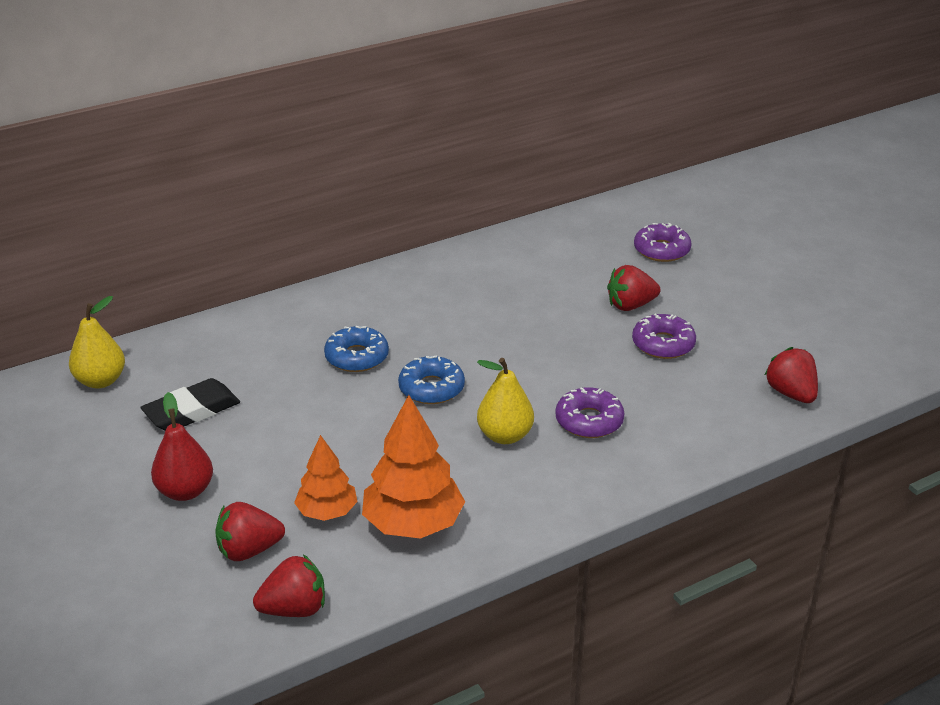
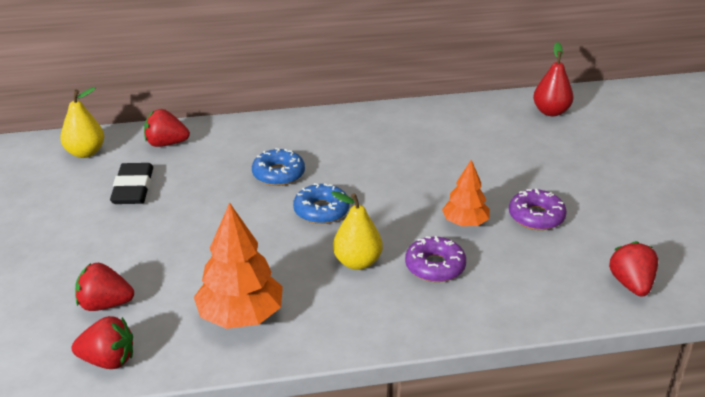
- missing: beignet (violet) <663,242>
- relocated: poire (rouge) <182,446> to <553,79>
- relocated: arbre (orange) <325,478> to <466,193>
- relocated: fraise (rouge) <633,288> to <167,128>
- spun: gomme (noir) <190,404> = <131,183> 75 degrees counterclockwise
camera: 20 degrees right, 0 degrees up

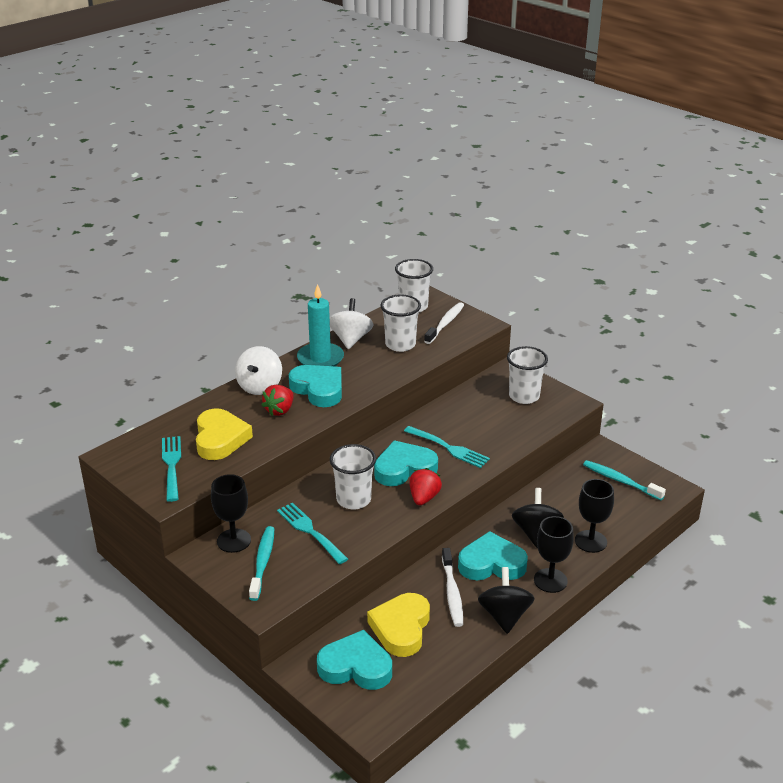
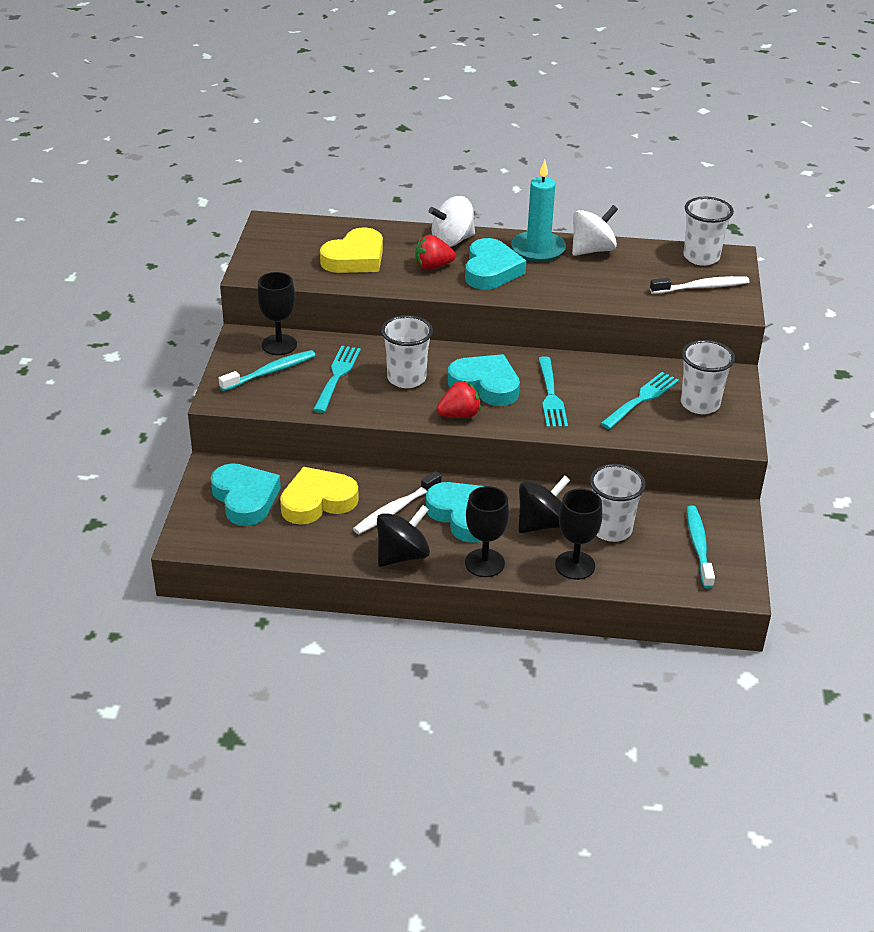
- relocated: fourchette (turquoise) <171,469> to <639,400>
- relocated: gobelet (blanc) <400,323> to <618,503>
camera: 50 degrees right, 5 degrees up

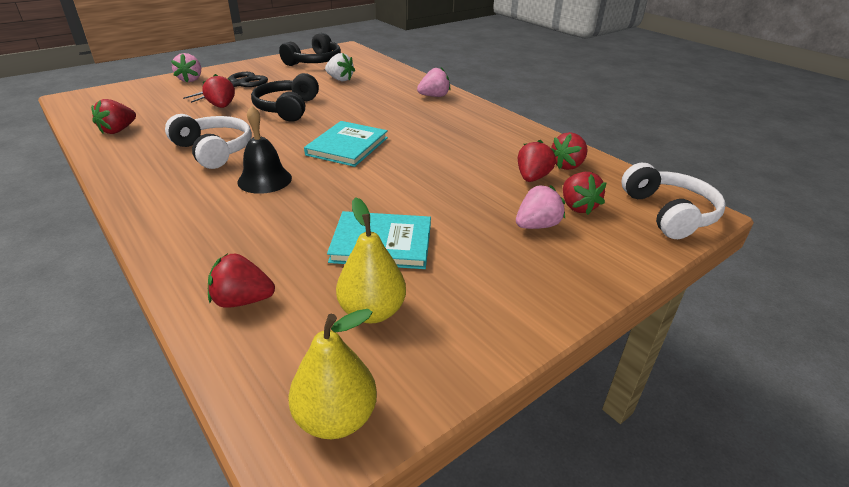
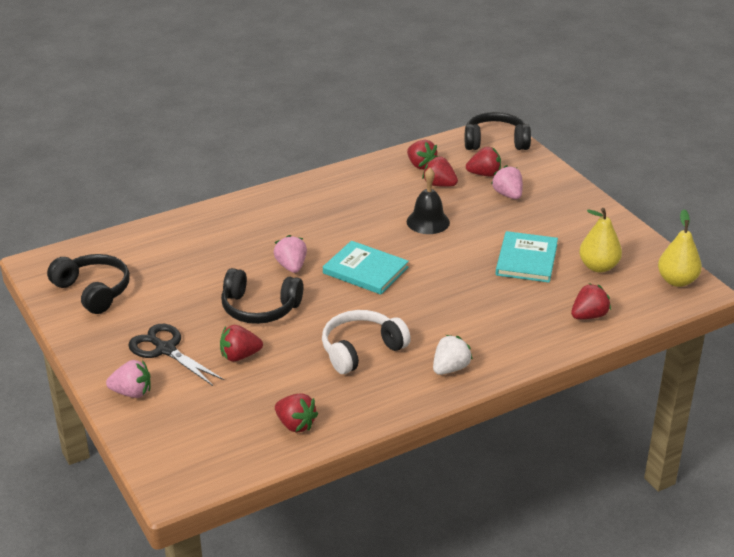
- relocated: cloche (noir) <264,150> to <428,201>
- relocated: fraise (blanc) <340,67> to <453,355>
- relocated: fraise (rose) <433,82> to <290,254>
- colour: casque audio (blanc) <673,201> to casque audio (noir) <498,131>
- spun: fraise (rouge) <241,280> = <591,301> 135 degrees counterclockwise
camera: 80 degrees left, 0 degrees up

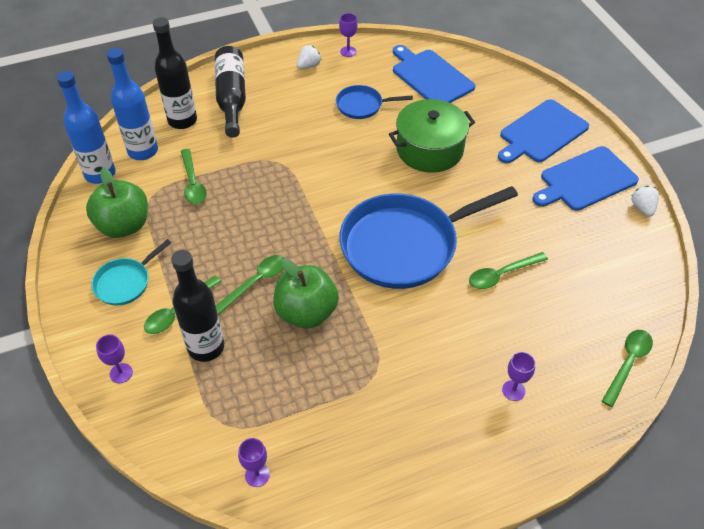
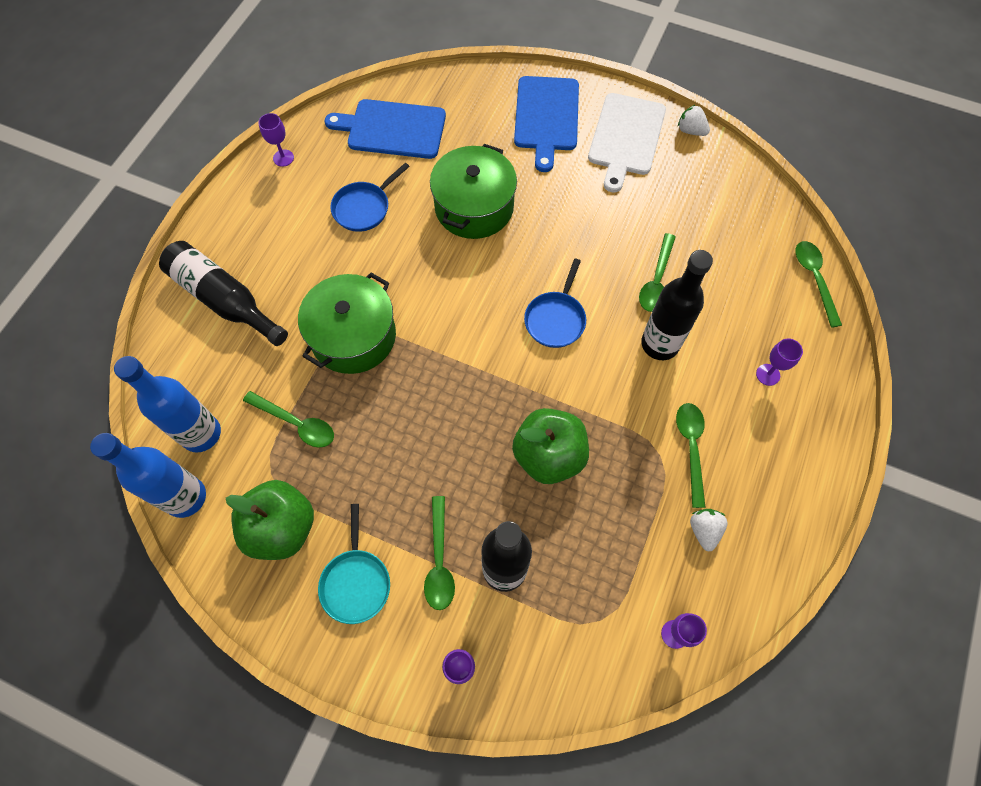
- appeared: marmite (vert) <347,323>
- relocated: bouteille (noir) <175,73> to <677,305>
- relocated: cuillère (vert) <250,285> to <691,455>
- relocated: fraise (blanc) <309,57> to <708,530>
- colour: planche à découper (bleu) <585,178> to planche à découper (blanc) <627,143>
- size: poêle (bleu) <428,237> = <555,303> x0.47
camera: 45 degrees left, 15 degrees up

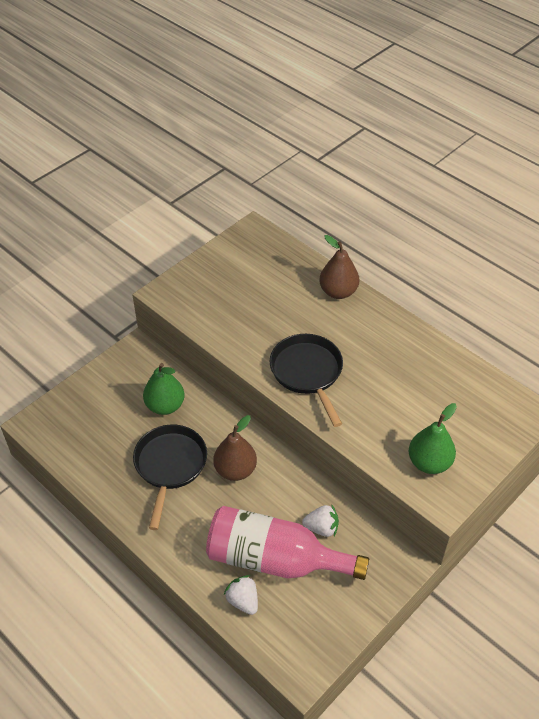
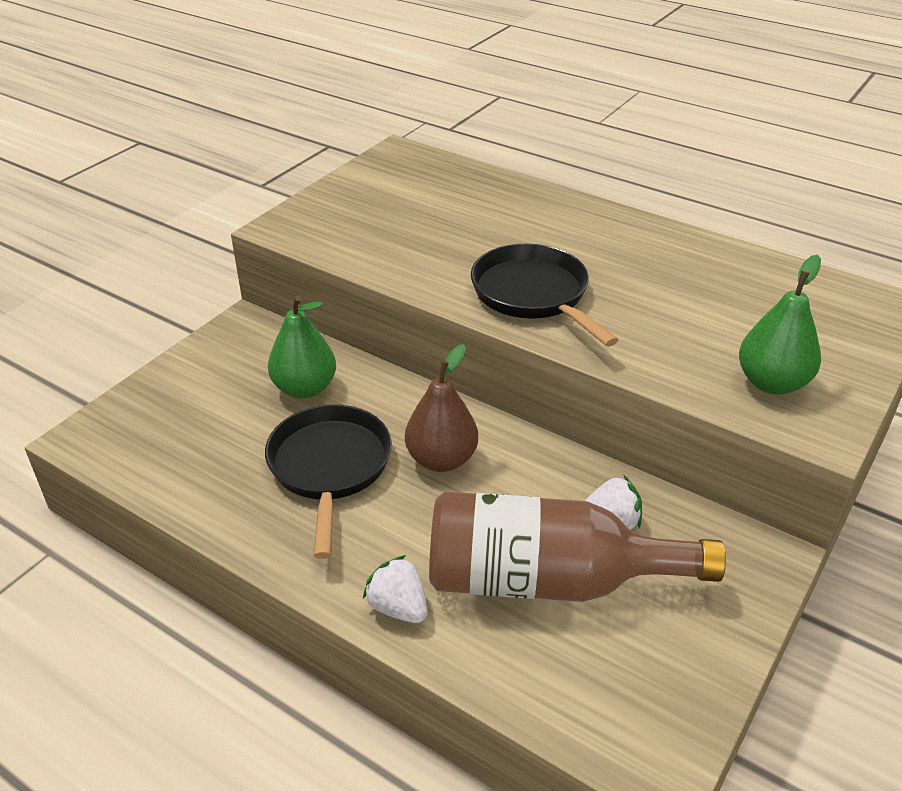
- missing: poire (marron) <339,267>
- relocated: fraise (blanc) <241,595> to <395,589>
- colour: bouteille (rose) <287,543> to bouteille (marron) <577,546>
camera: 10 degrees left, 10 degrees down

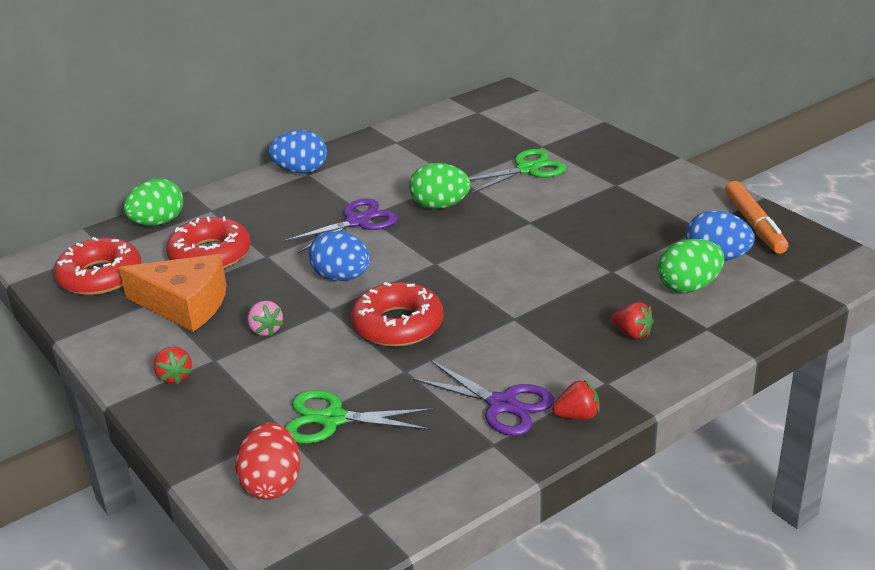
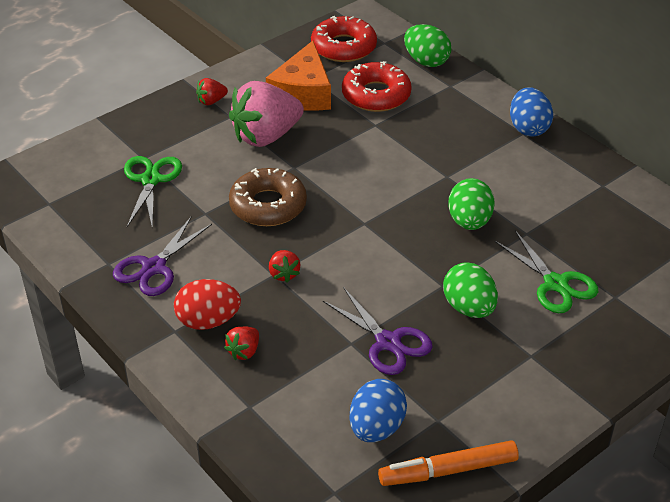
- missing: œuf (bleu) <339,255>
- relocated: œuf (rouge) <267,461> to <207,304>
- relocated: ciseaux (violet) <340,226> to <378,331>
- relocated: fraise (rouge) <575,400> to <285,266>
- relocated: œuf (vert) <690,266> to <470,290>
- colour: beignet (rouge) <397,314> to beignet (marron) <268,197>
- size: fraise (rose) <266,318> = <266,114> x2.30
camera: 85 degrees right, 10 degrees up

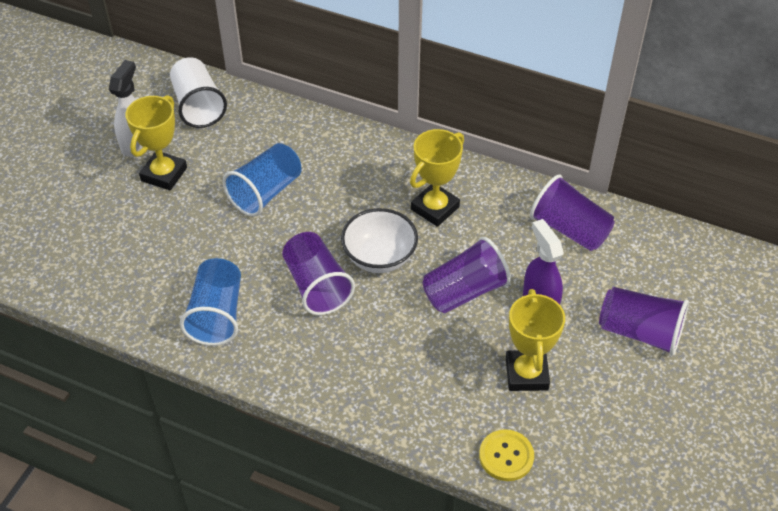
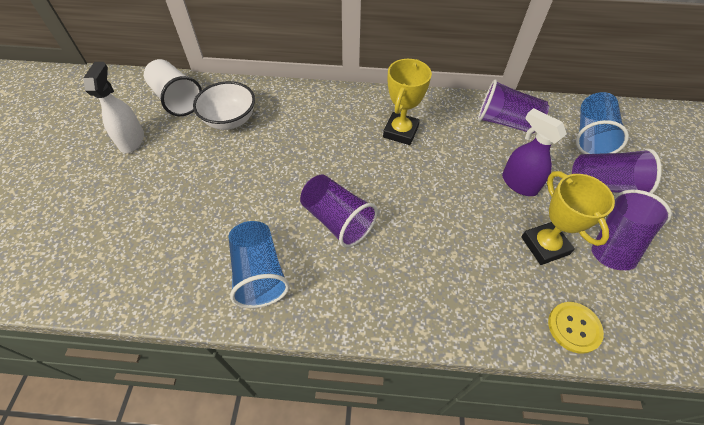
- missing: trophée (jaune) <156,142>
- relocated: gobelet (bleu) <262,180> to <602,123>
- relocated: bol (blanc) <379,240> to <224,105>
- relocated: gobelet (violet) <467,275> to <631,230>
camera: 20 degrees left, 5 degrees up

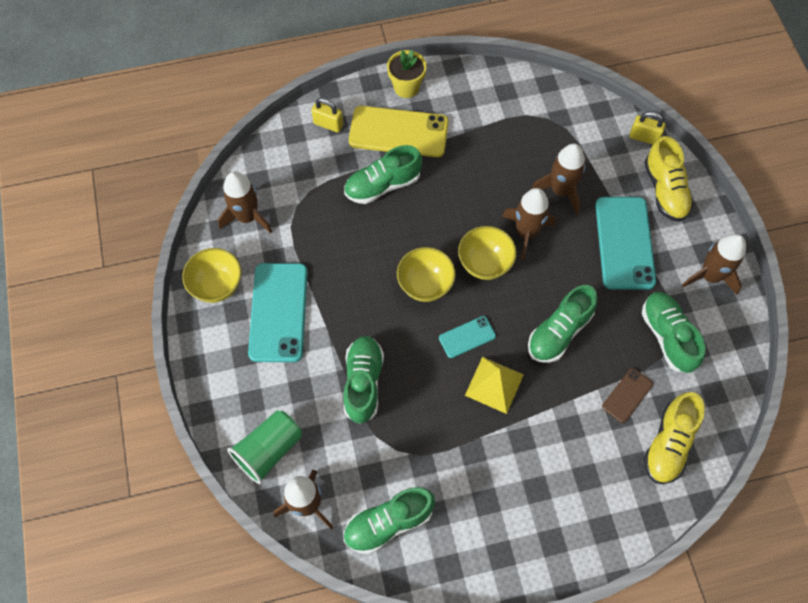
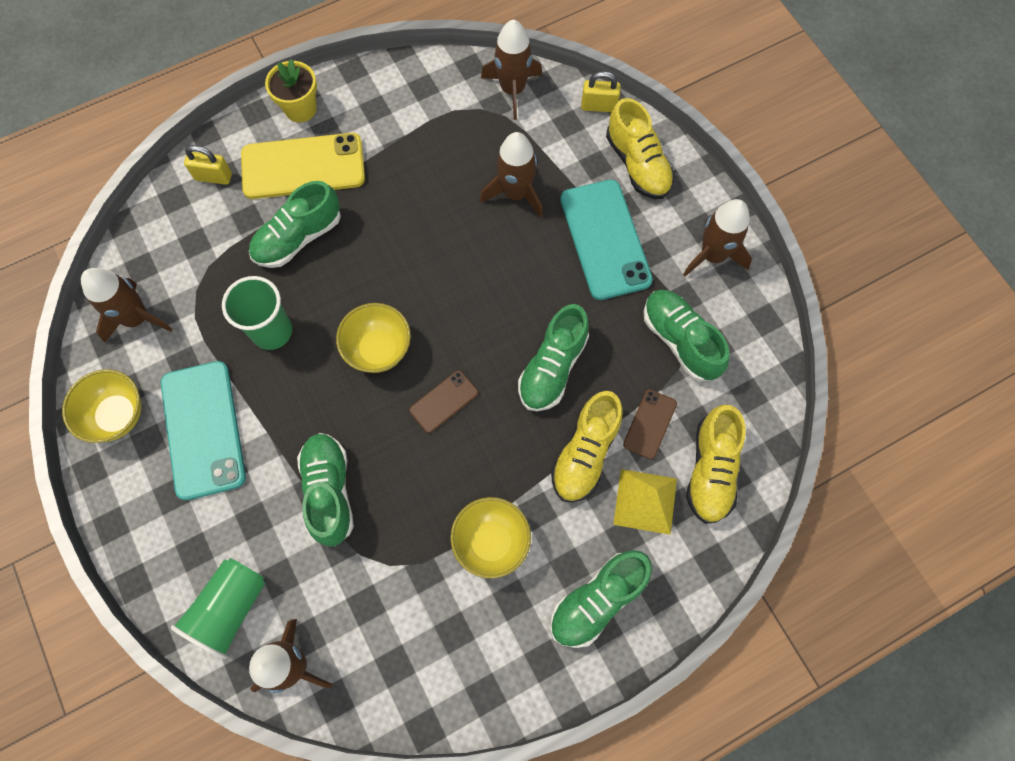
- appeared: gobelet (vert) <257,313>
- appeared: chaussure (jaune) <587,447>
- relocated: chaussure (vert) <389,520> to <601,599>
- relocated: bol (jaune) <487,253> to <490,538>
- relocated: pyramide (jaune) <494,385> to <645,502>
- relocated: fusée (marron) <529,224> to <511,69>
- colour: téléphone (turquoise) <467,337> to téléphone (marron) <443,402>
camera: 15 degrees left, 5 degrees up

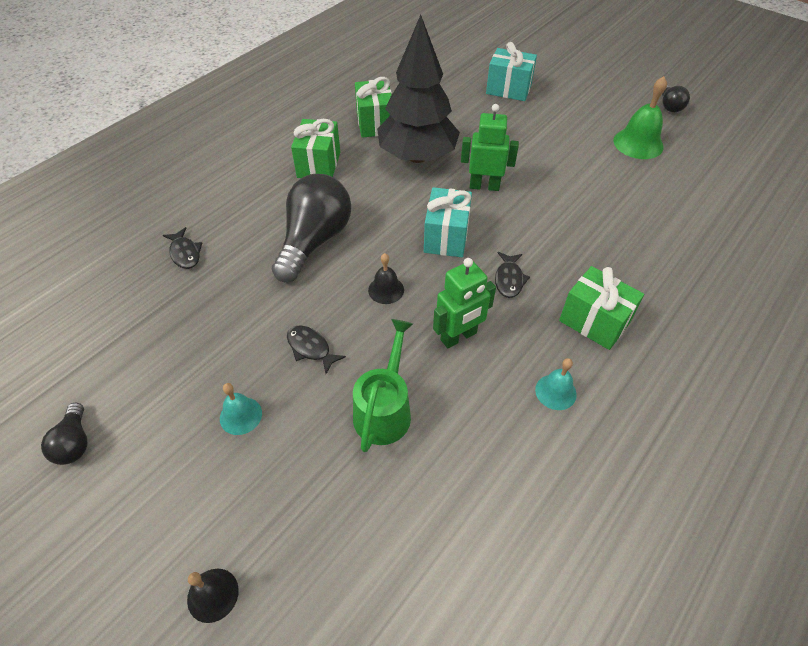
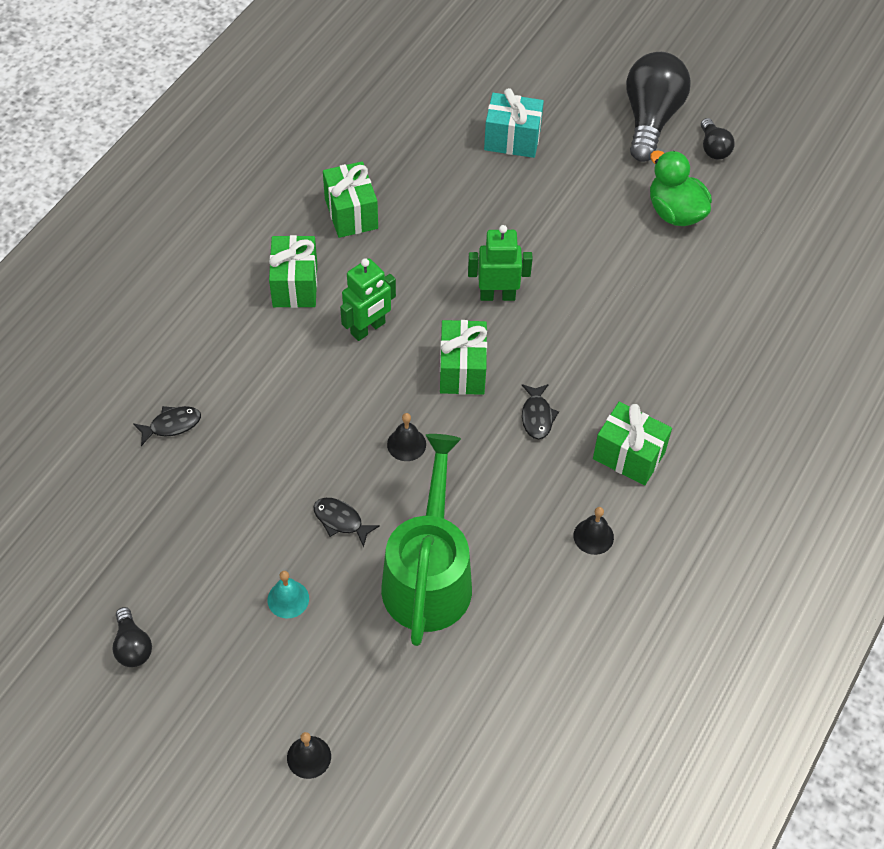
- missing: arbre (noir) <418,89>
- relocated: ampoule (noir) <311,228> to <658,107>
- relocated: robot (vert) <464,303> to <368,299>
- exchanged: cloche (vert) <640,117> to canard (vert) <681,188>
- colour: cadeau (turquoise) <448,222> to cadeau (vert) <463,357>
- colour: cloche (turquoise) <556,384> to cloche (noir) <594,531>
- spun: poisson (noir) <182,248> = <167,426> 75 degrees counterclockwise
- size: arrosoir (vert) <383,385> = <426,540> x1.59
camera: 10 degrees left, 5 degrees up

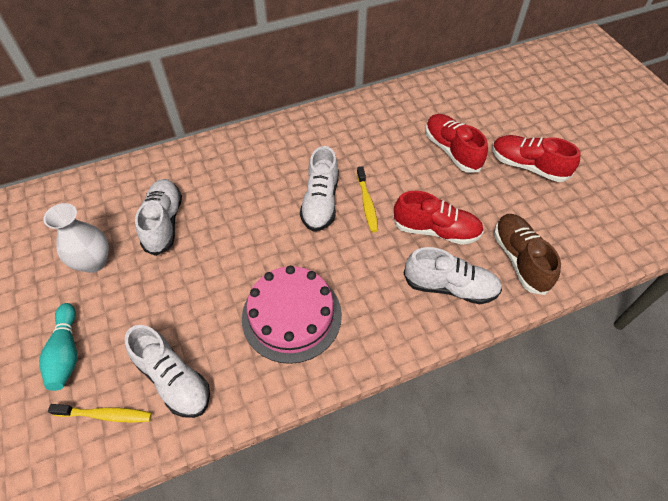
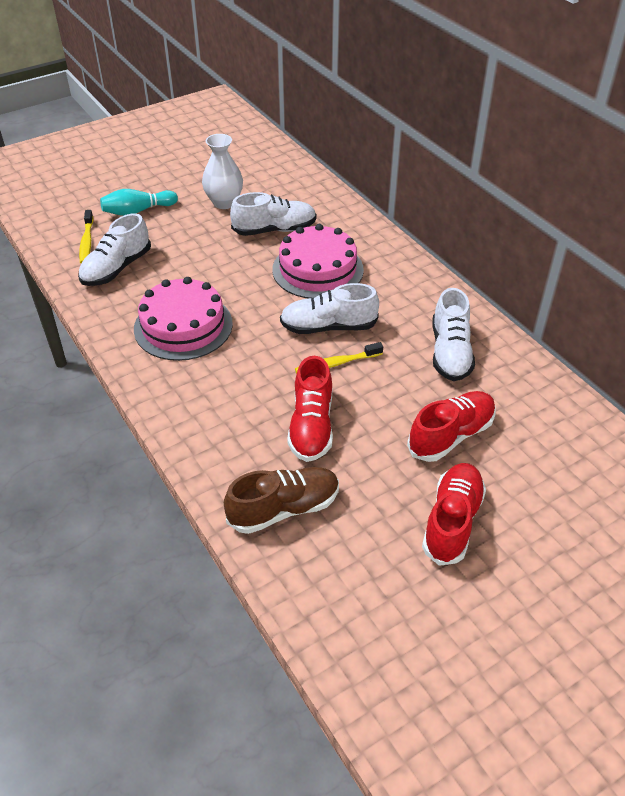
- appeared: gâteau (rose) <318,261>
- relocated: chaussure (blanc) <453,275> to <453,334>
camera: 80 degrees right, 10 degrees down

